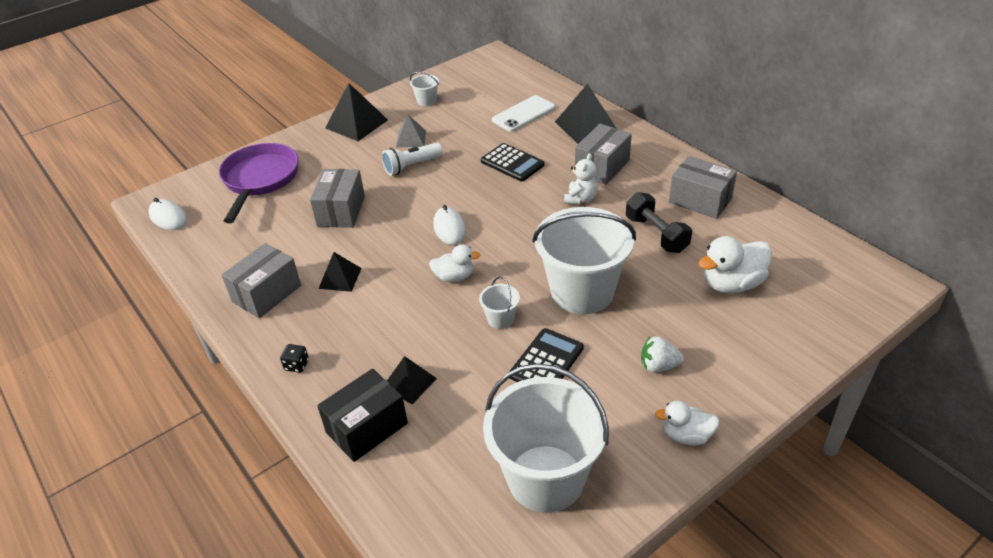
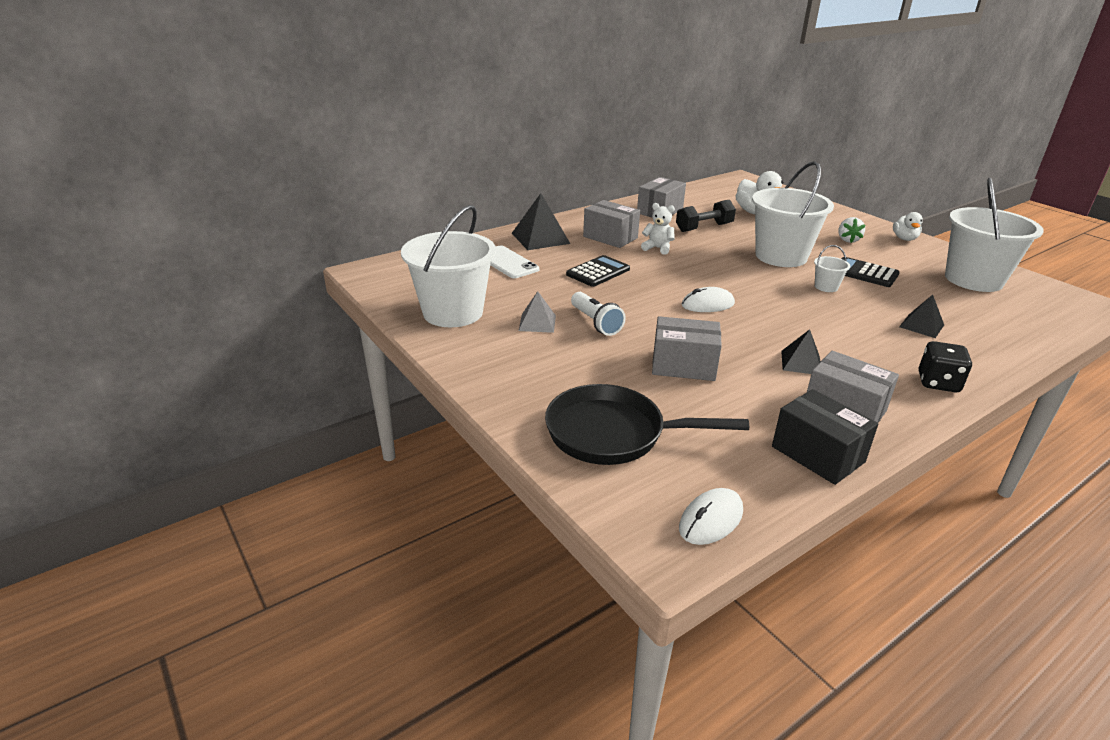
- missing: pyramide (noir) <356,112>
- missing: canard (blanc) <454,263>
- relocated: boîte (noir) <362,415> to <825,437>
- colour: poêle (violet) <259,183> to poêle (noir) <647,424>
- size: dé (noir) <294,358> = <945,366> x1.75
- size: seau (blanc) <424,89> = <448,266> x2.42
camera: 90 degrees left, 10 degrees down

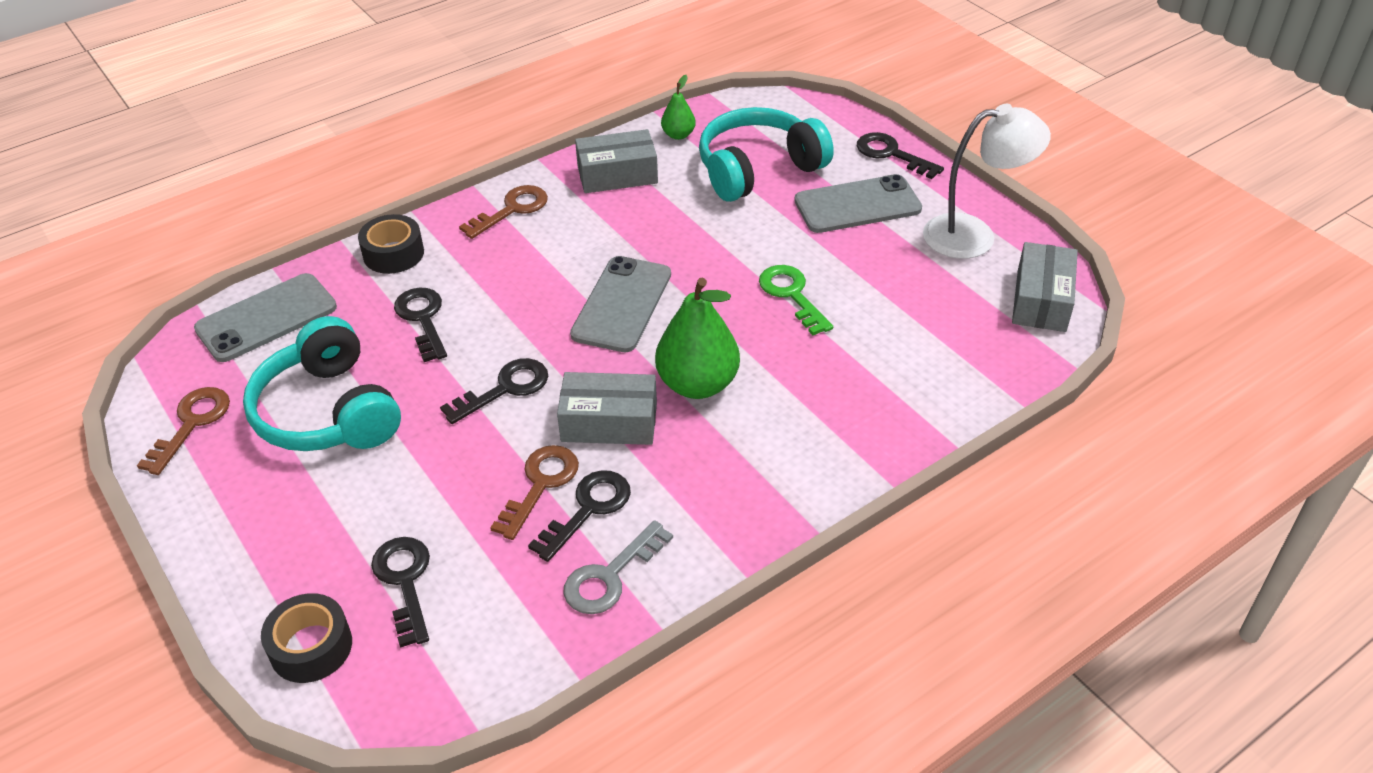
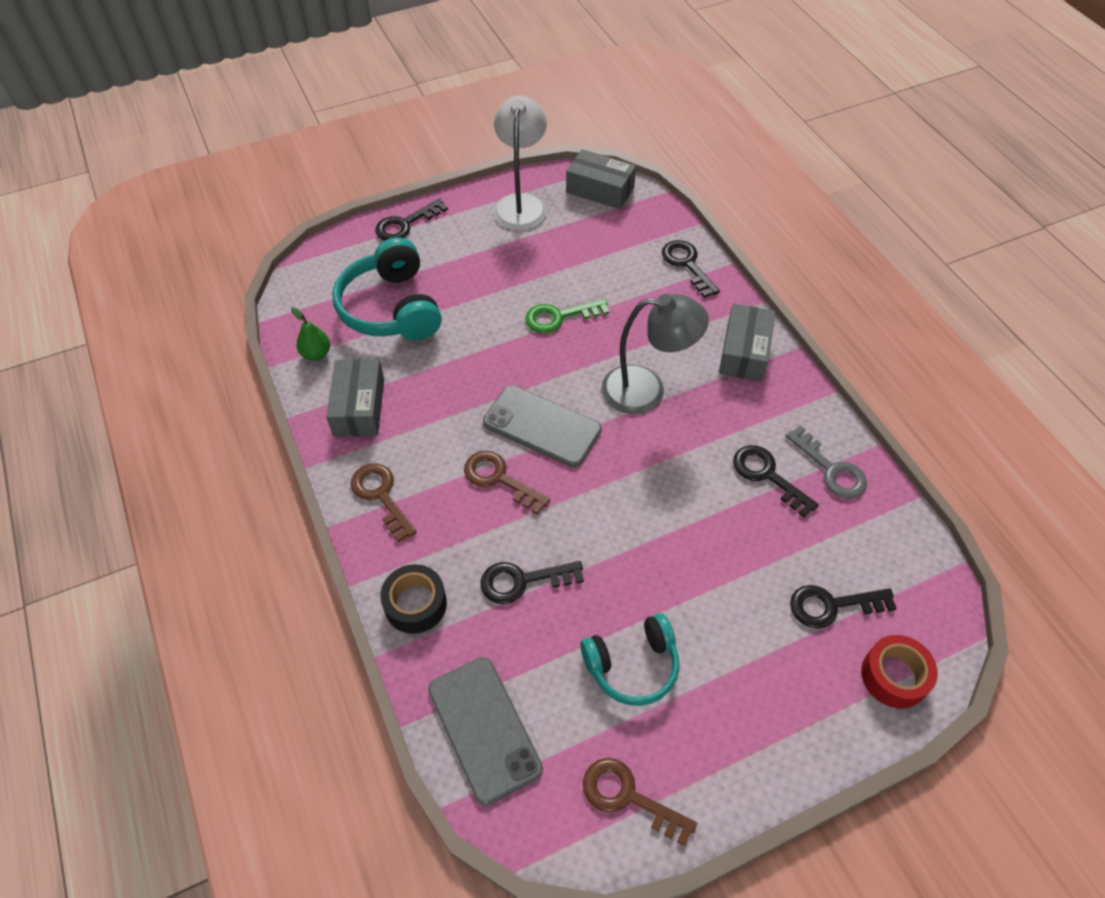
- missing: téléphone (gris) <858,203>
- relocated: clé (noir) <494,391> to <691,269>
- relocated: clé (marron) <534,492> to <507,483>
- relocated: boîte (gris) <607,408> to <747,343>
- exchanged: poire (vert) <697,338> to lampe (gris) <655,354>
- colour: ruban adhésif (noir) <306,638> to ruban adhésif (rouge) <899,672>
- size: casque audio (turquoise) <322,383> = <629,659> x0.66
camera: 80 degrees left, 10 degrees up

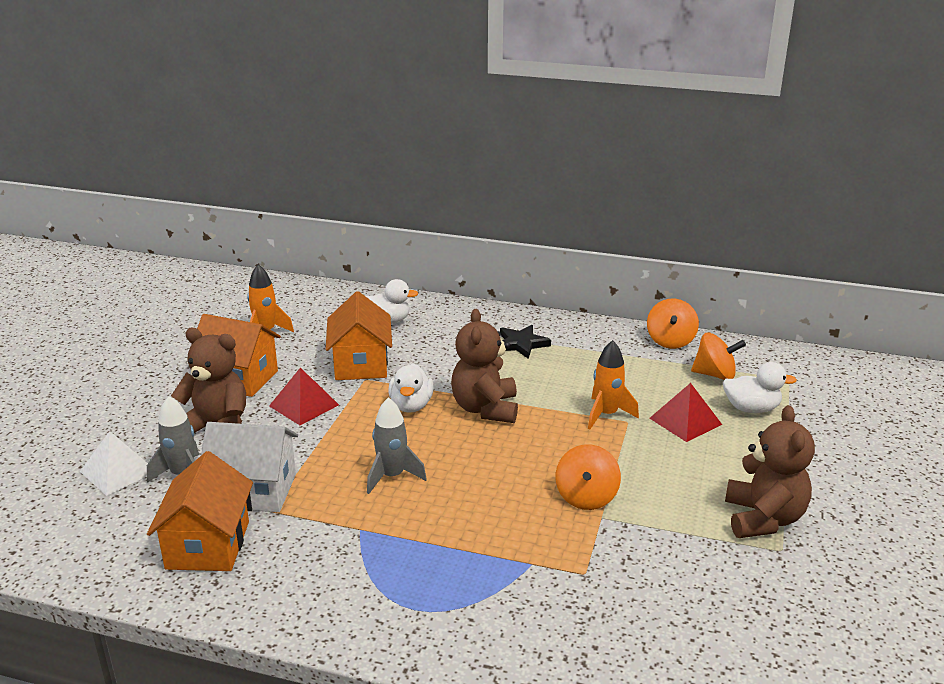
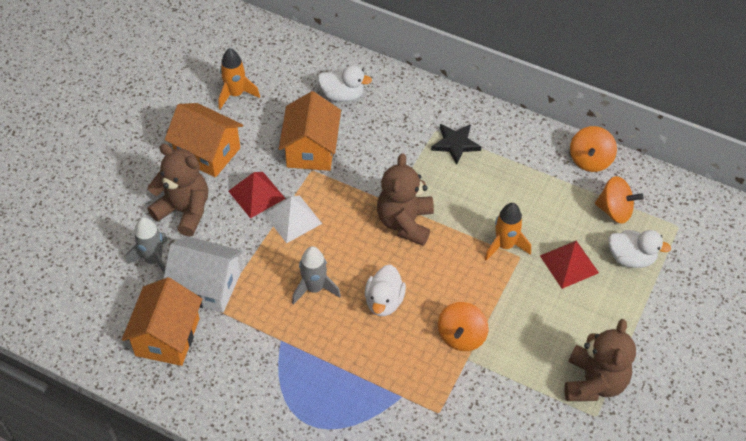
- relocated: pyramide (blanc) <114,463> to <293,219>
- relocated: canard (blanc) <410,388> to <385,290>
camera: 10 degrees right, 25 degrees up

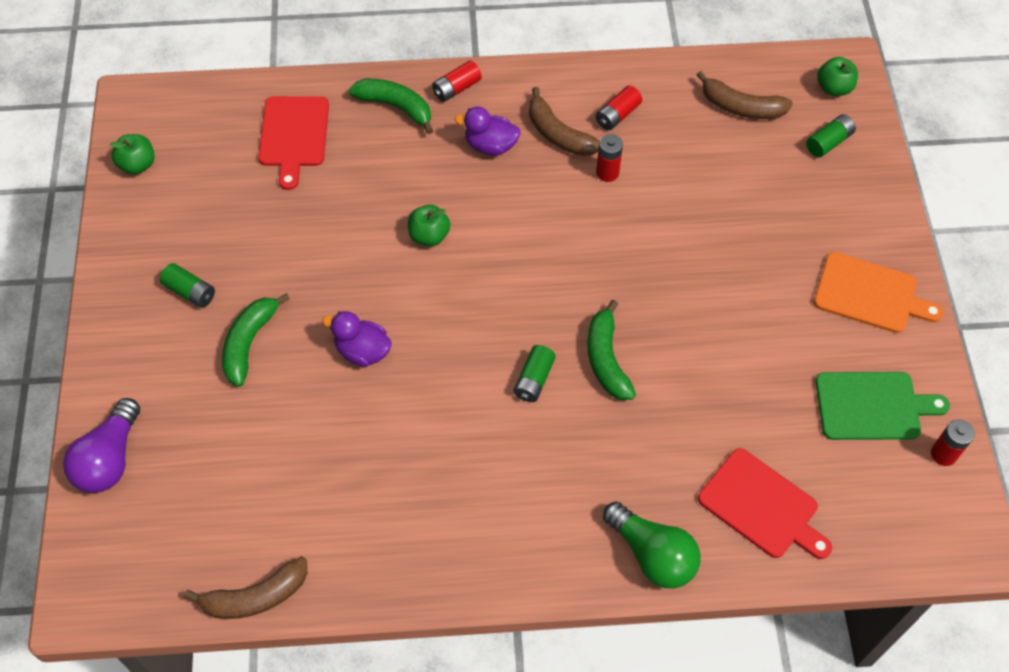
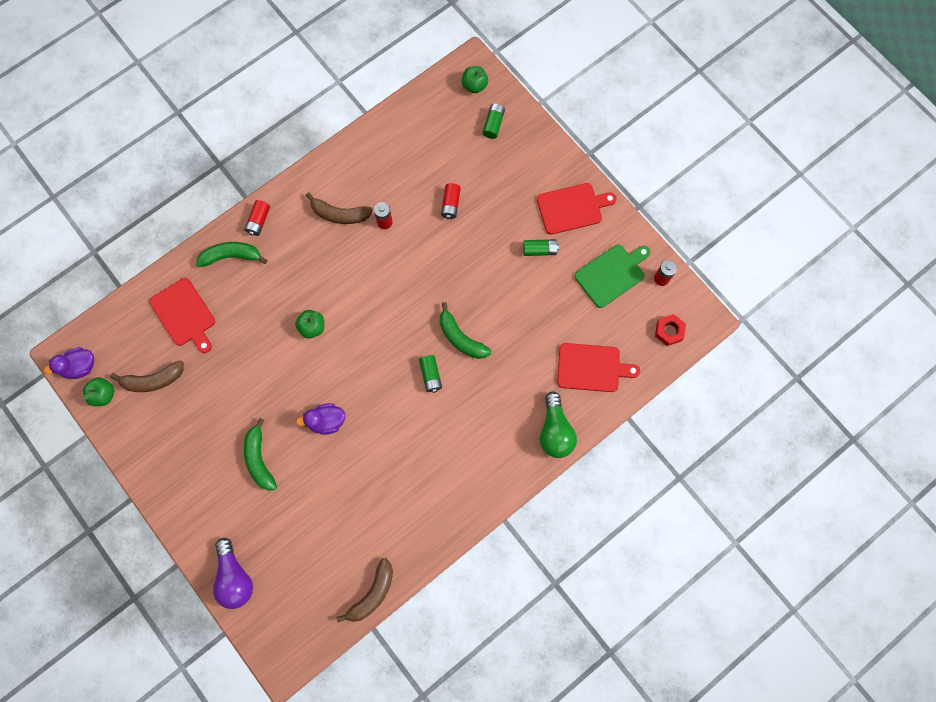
- appeared: écrou (rouge) <670,330>
- relocated: pile (vert) <187,285> to <541,247>
- relocated: canard (violet) <487,131> to <69,363>
- relocated: pile (rouge) <619,108> to <451,201>
- relocated: banane (marron) <745,95> to <147,376>
- colour: planche à découper (orange) <878,292> to planche à découper (rouge) <576,209>
- spun: ampoule (vert) <652,545> = <558,424> 75 degrees clockwise
camera: 35 degrees left, 15 degrees up

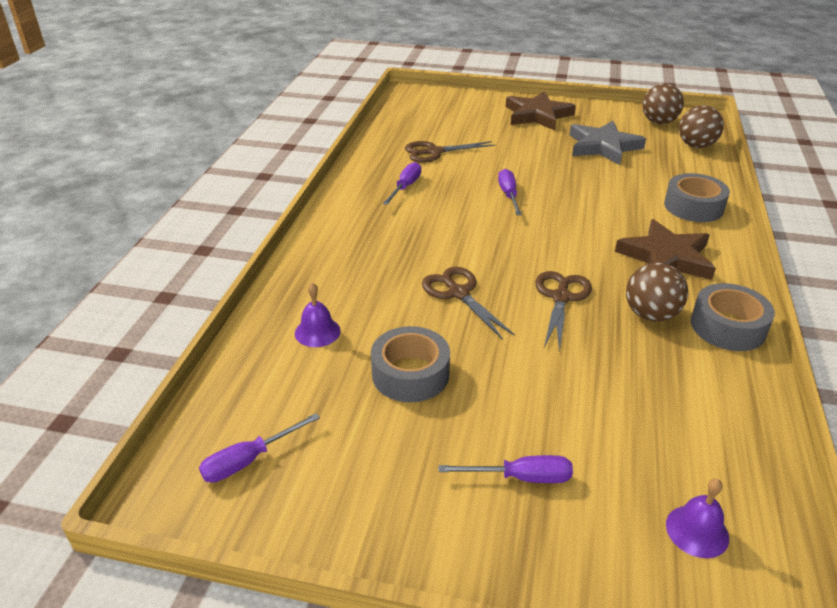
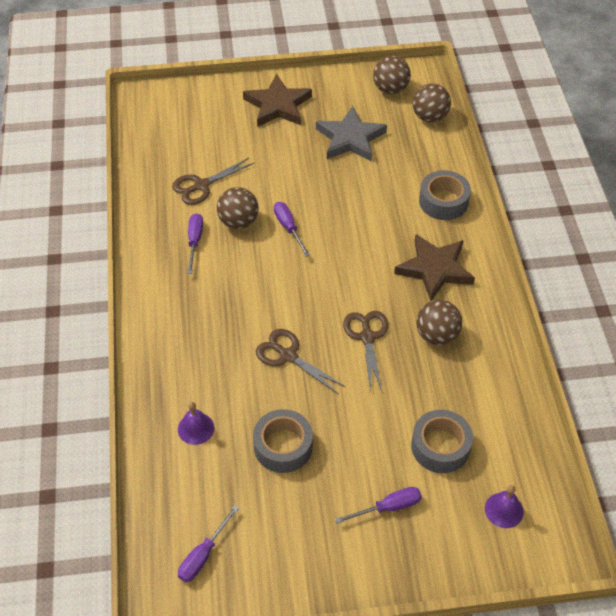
- appeared: balle (marron) <238,208>
- relocated: ruban adhésif (gris) <733,317> to <442,441>
camera: 20 degrees left, 15 degrees up

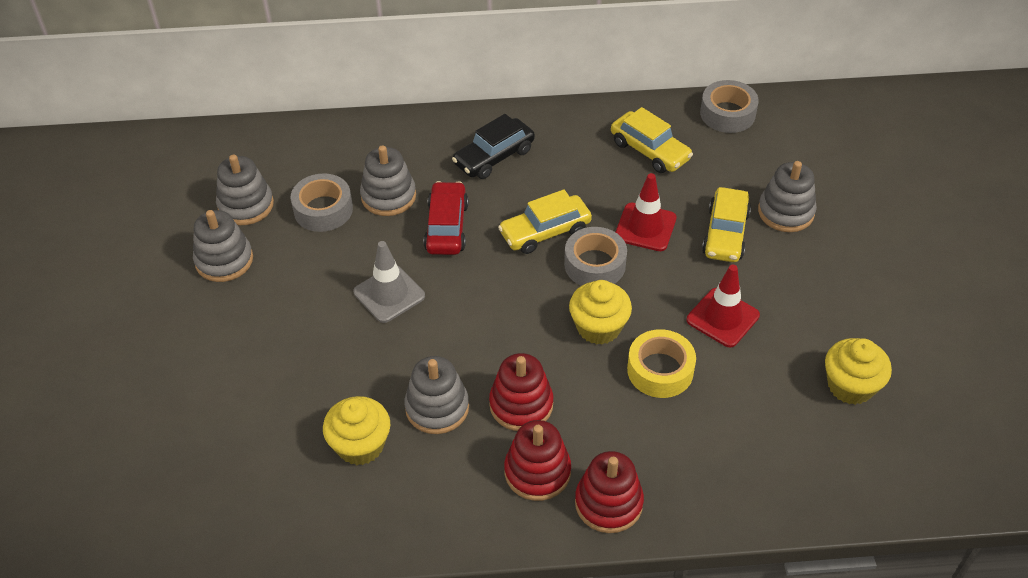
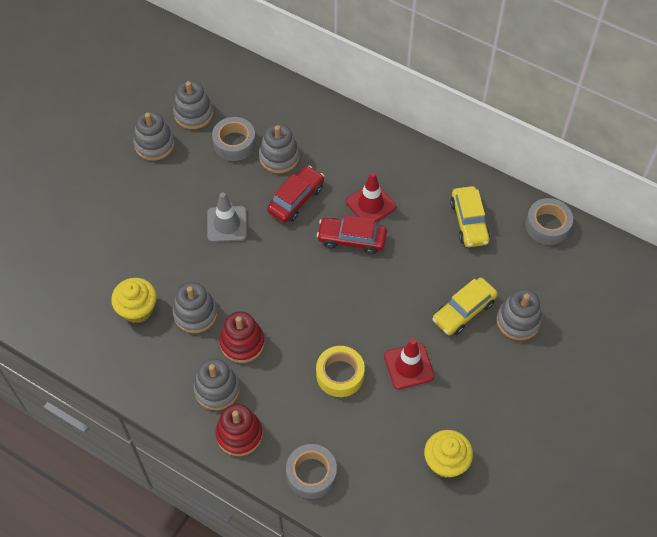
- missing: voiture (noir) <493,146>
- missing: muffin (jaune) <600,312>
- relocated: ruban adhésif (gris) <595,256> to <311,471>
- relocated: cône de chantier (rouge) <646,212> to <371,197>
- colour: voiture (jaune) <545,221> to voiture (rouge) <352,234>
- colour: jouet à empiler (rouge) <537,460> to jouet à empiler (gris) <216,384>
camera: 35 degrees right, 10 degrees up

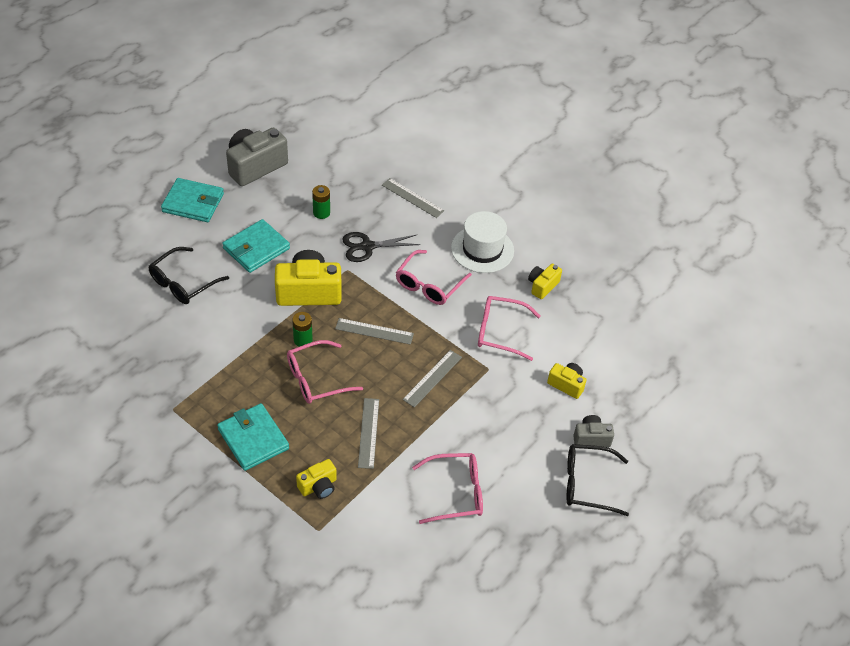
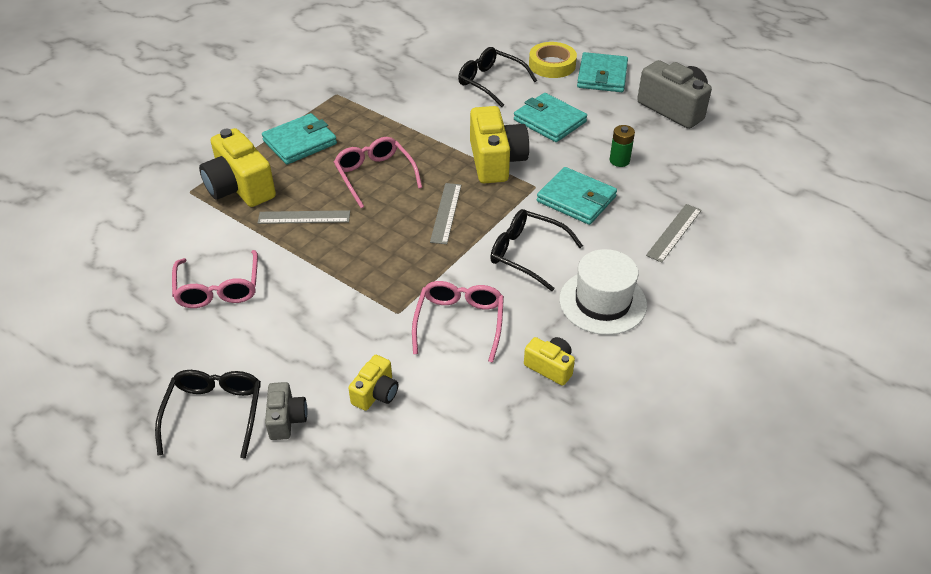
- missing: pile (vert) <302,329>
- missing: règle (gris) <432,379>
- appeared: ruban adhésif (jaune) <553,60>
- exchanged: ciseaux (noir) <381,247> to portefeuille (turquoise) <577,196>
- colour: lunettes (rose) <434,277> to lunettes (noir) <536,250>
- size: appareil photo (jaune) <316,479> = <237,167> x1.89
camera: 90 degrees right, 5 degrees down

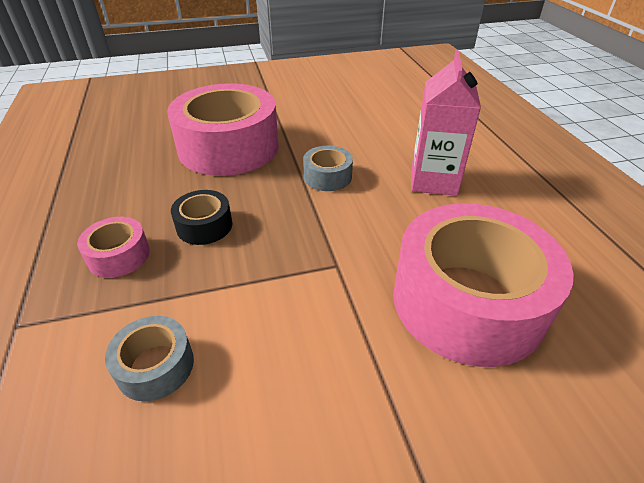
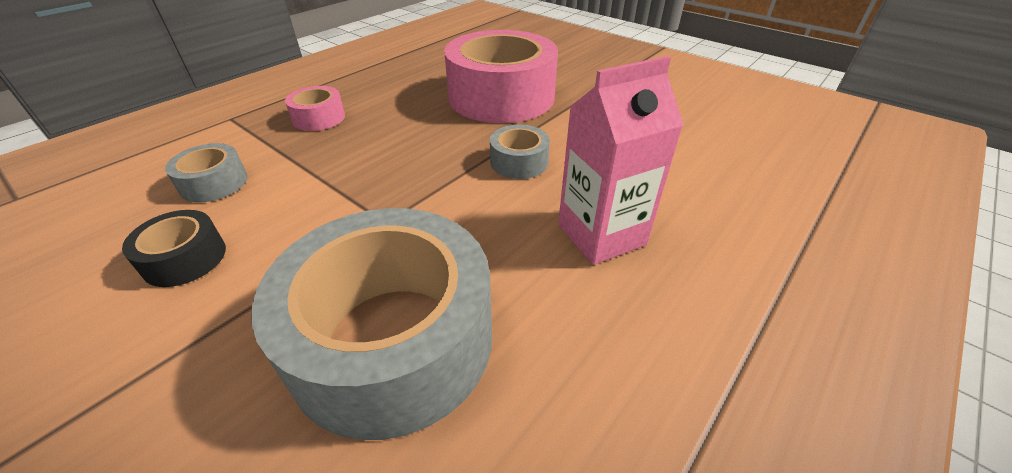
- relocated: ruban adhésif (noir) <201,217> to <174,248>
- colour: ruban adhésif (rose) <483,285> to ruban adhésif (gris) <371,324>
camera: 55 degrees right, 0 degrees up

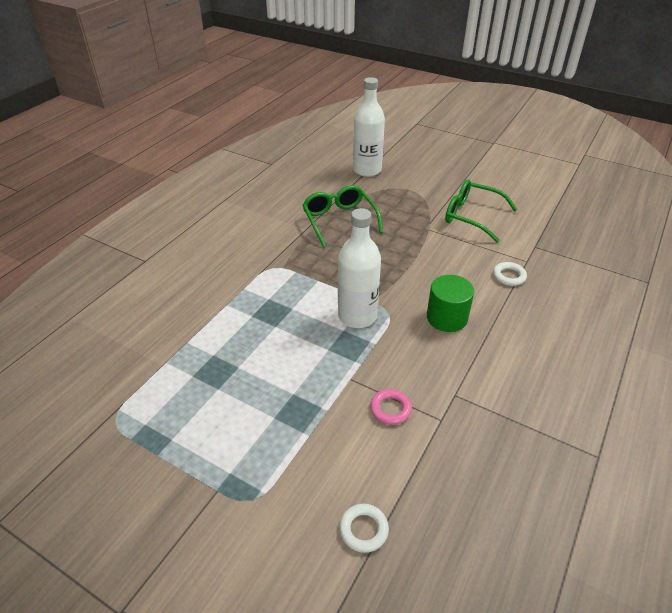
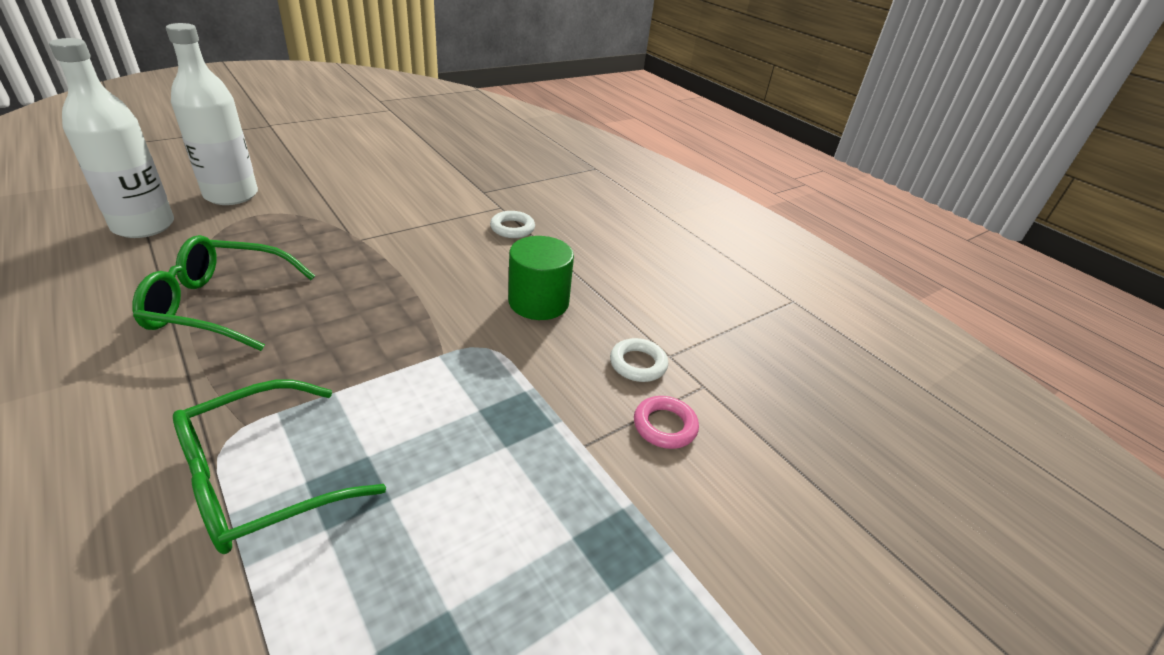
- relocated: bouteille (blanc) <359,268> to <212,114>
- relocated: anneau (blanc) <364,528> to <639,360>
- relocated: lunettes (vert) <481,211> to <279,467>
camera: 70 degrees left, 5 degrees down

